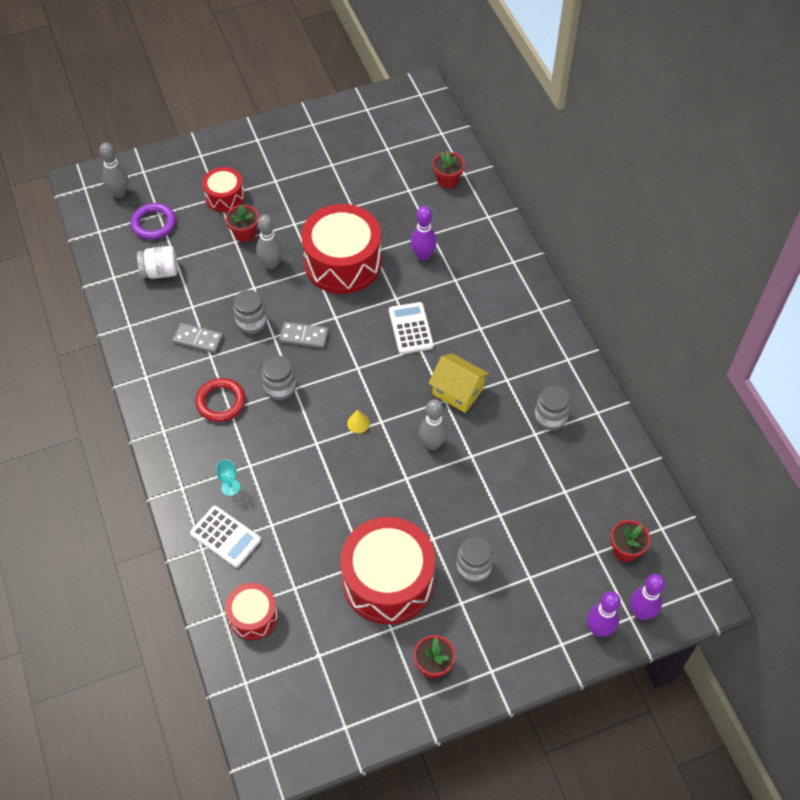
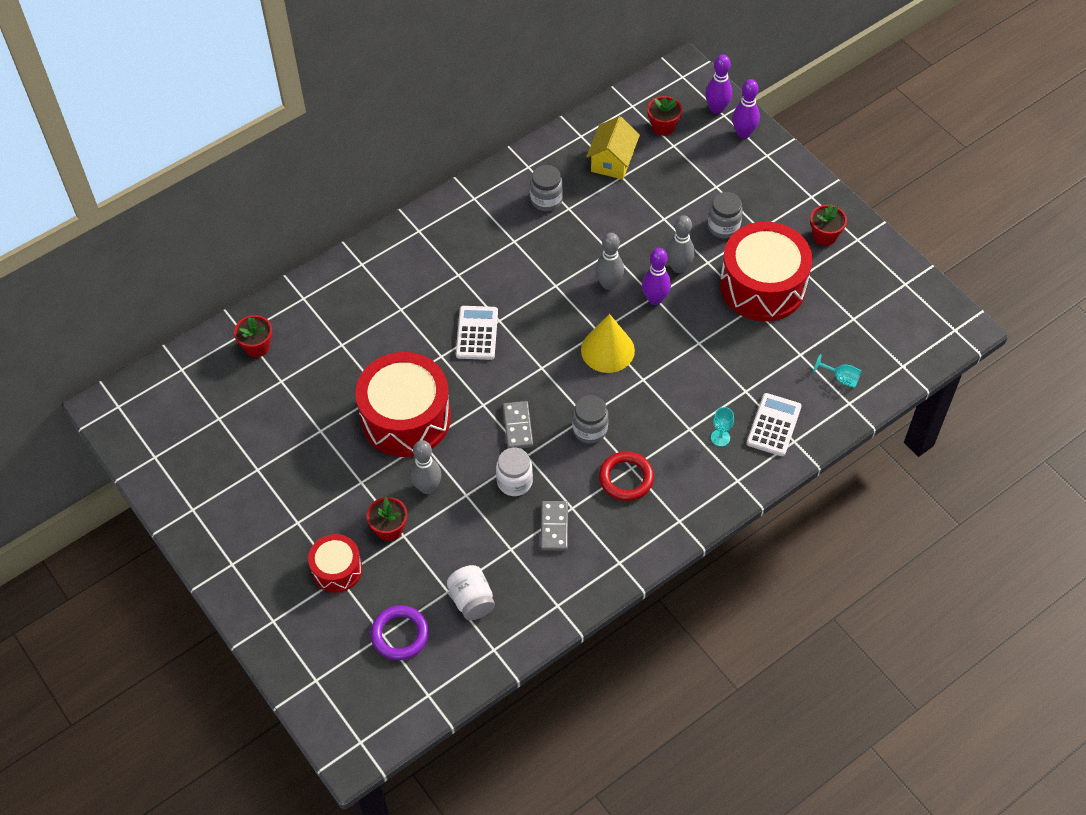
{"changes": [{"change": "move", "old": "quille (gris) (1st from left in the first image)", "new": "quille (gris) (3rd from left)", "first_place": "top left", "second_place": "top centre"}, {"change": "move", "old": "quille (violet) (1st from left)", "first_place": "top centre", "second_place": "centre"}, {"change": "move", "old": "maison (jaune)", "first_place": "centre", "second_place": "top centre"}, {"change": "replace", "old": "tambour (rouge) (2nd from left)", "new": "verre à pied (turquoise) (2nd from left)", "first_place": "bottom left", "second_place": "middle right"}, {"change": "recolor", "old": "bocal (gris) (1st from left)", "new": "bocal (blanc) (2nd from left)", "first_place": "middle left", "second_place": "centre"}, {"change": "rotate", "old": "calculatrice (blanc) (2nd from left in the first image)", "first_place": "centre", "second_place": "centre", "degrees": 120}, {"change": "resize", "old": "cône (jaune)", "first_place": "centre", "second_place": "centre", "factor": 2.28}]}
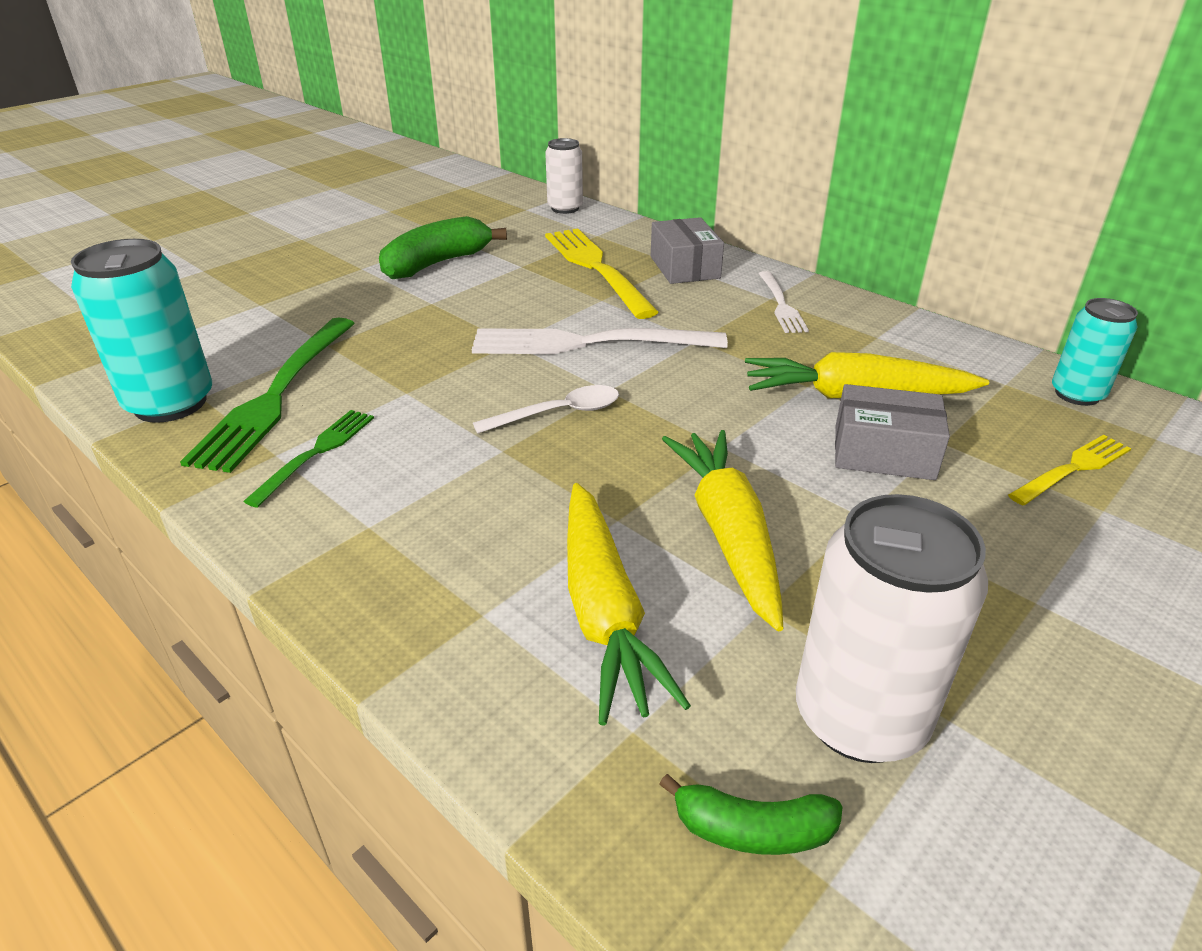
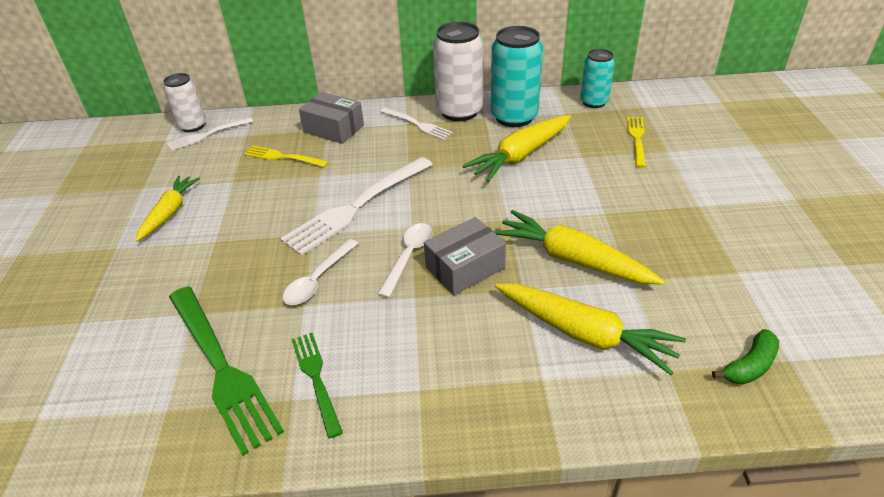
{"changes": [{"change": "insert", "new": "fourchette (blanc) (1st from left)", "second_place": "top left"}, {"change": "insert", "new": "cuillère (blanc) (1st from left)", "second_place": "centre"}, {"change": "move", "old": "canette (turquoise) (1st from left)", "first_place": "middle left", "second_place": "top centre"}, {"change": "move", "old": "canette (blanc) (2nd from left)", "first_place": "middle right", "second_place": "top centre"}, {"change": "move", "old": "boîte (gris) (2nd from left)", "first_place": "middle right", "second_place": "centre"}, {"change": "replace", "old": "banane (vert) (1st from left)", "new": "carotte (jaune) (1st from left)", "first_place": "top centre", "second_place": "middle left"}, {"change": "resize", "old": "fourchette (jaune) (1st from left)", "first_place": "top centre", "second_place": "top left", "factor": 0.55}]}
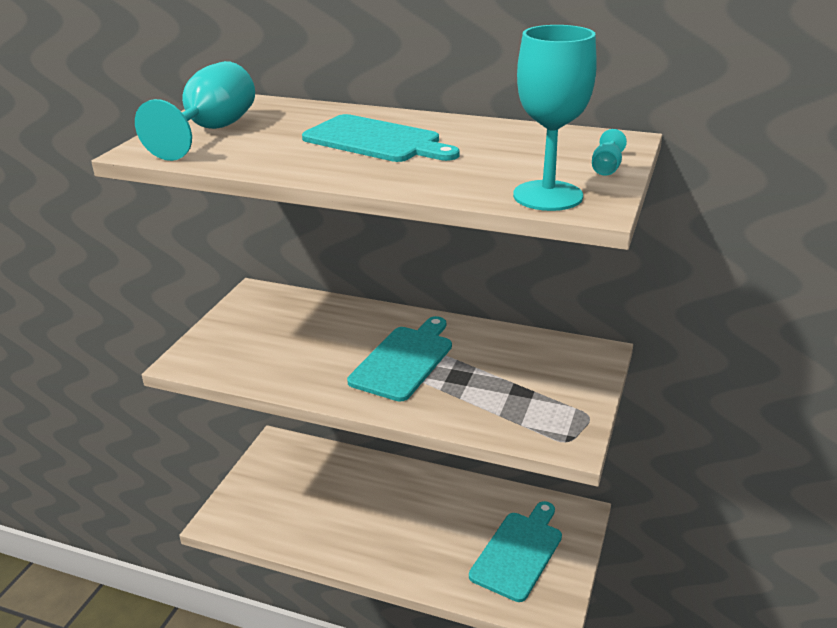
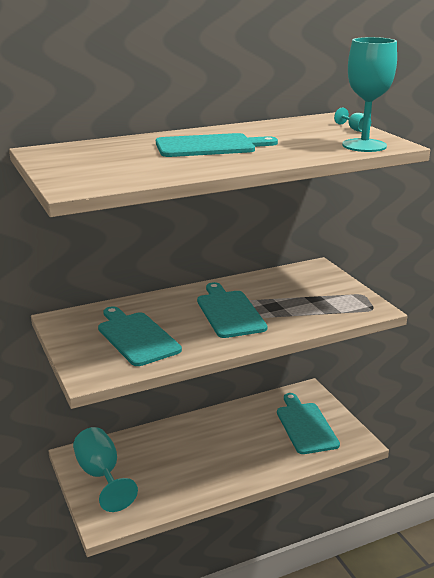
{"changes": [{"change": "insert", "new": "planche à découper (turquoise) (1st from left)", "second_place": "middle left"}, {"change": "move", "old": "verre à pied (turquoise) (1st from left)", "first_place": "top left", "second_place": "bottom left"}]}
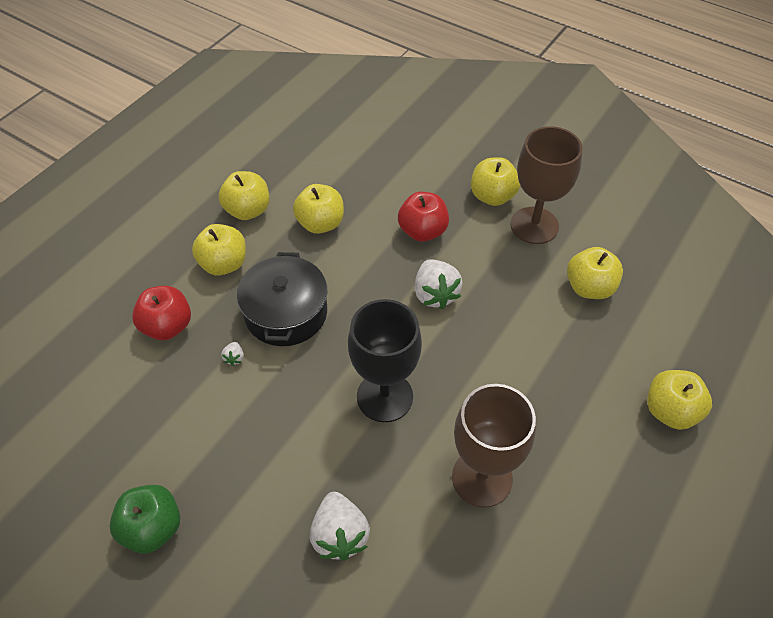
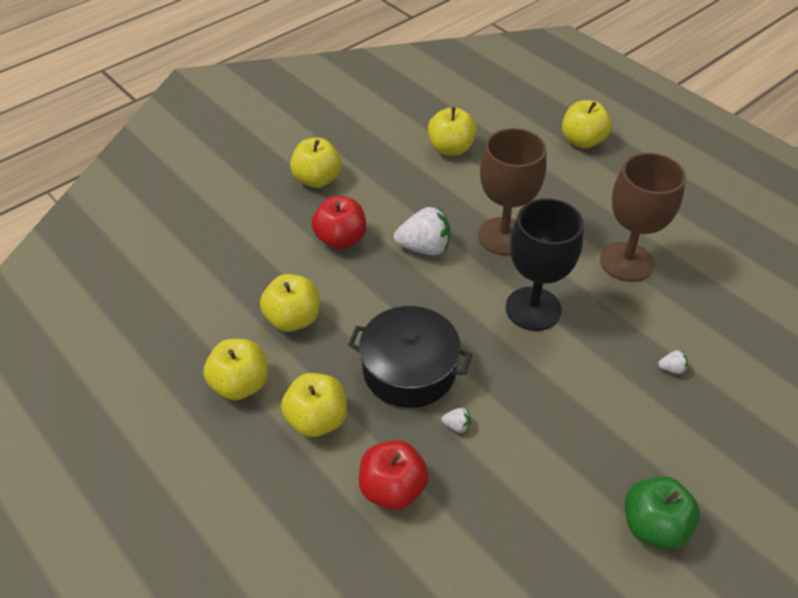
{"changes": [{"change": "move", "old": "verre à pied (marron) (2nd from left in the first image)", "new": "verre à pied (marron) (1st from left)", "first_place": "top right", "second_place": "top centre"}, {"change": "resize", "old": "fraise (blanc) (2nd from left in the first image)", "first_place": "bottom centre", "second_place": "middle right", "factor": 0.44}]}
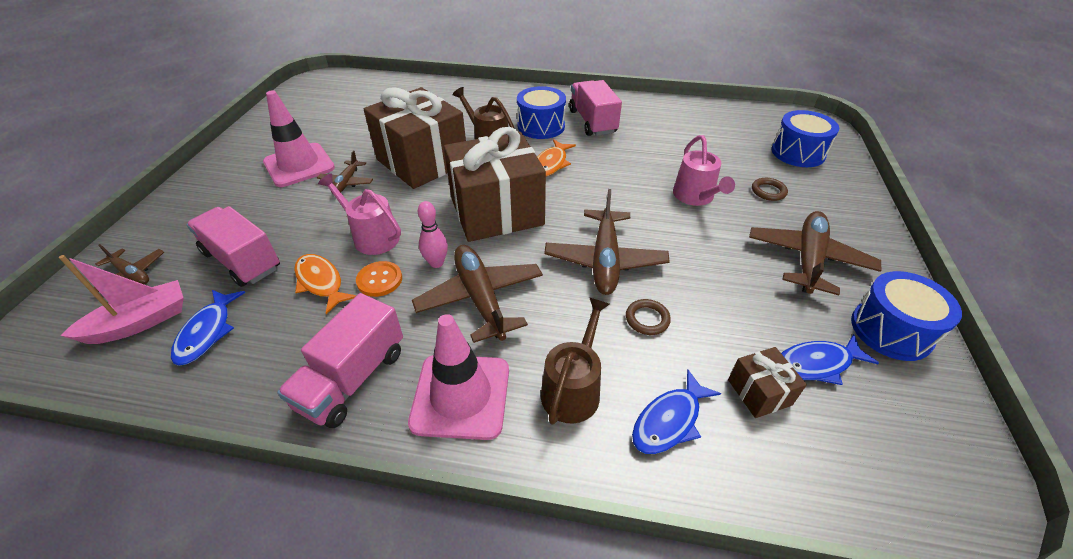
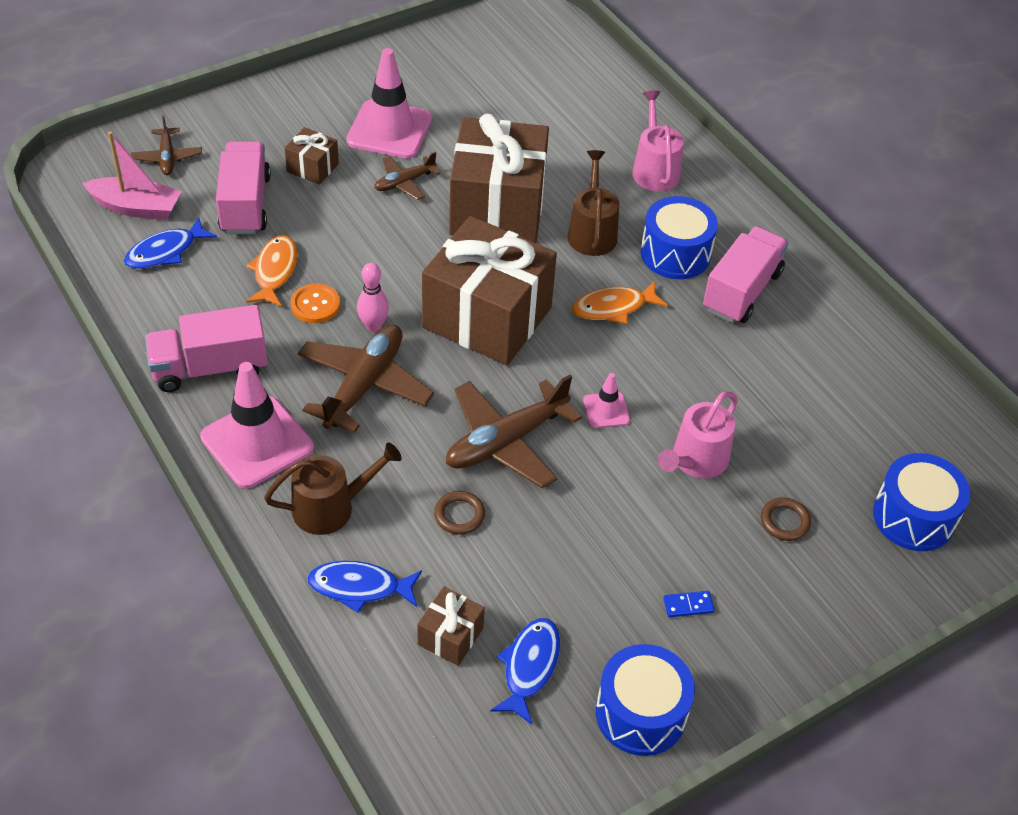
{"changes": [{"change": "insert", "new": "cadeau (marron) (1st from left)", "second_place": "top left"}, {"change": "insert", "new": "cône de chantier (rose) (3rd from left)", "second_place": "centre"}, {"change": "move", "old": "arrosoir (rose) (1st from left)", "first_place": "centre", "second_place": "top centre"}, {"change": "replace", "old": "avion (marron) (5th from left)", "new": "domino (bleu)", "first_place": "middle right", "second_place": "bottom right"}, {"change": "rotate", "old": "poisson (bleu) (3rd from left)", "first_place": "middle right", "second_place": "bottom centre", "degrees": 75}]}
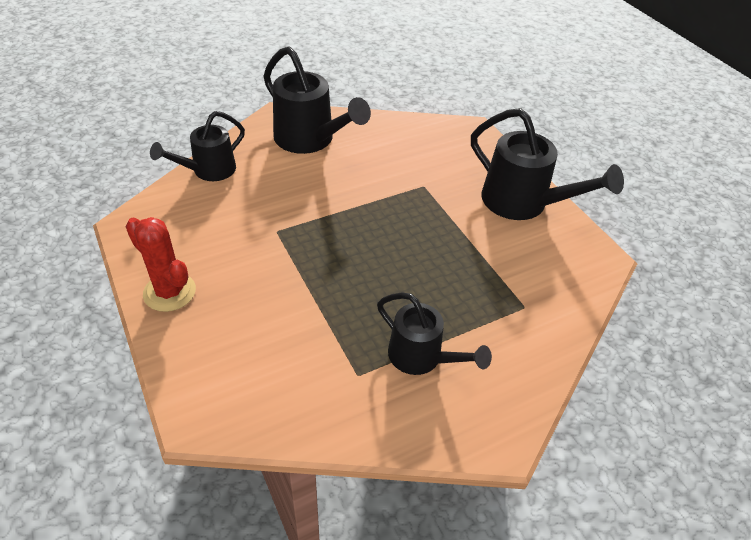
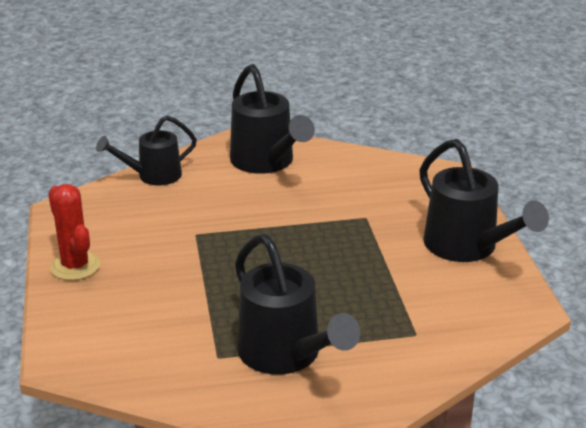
{"changes": [{"change": "resize", "old": "arrosoir (noir) (3rd from left)", "first_place": "centre", "second_place": "bottom centre", "factor": 1.53}]}
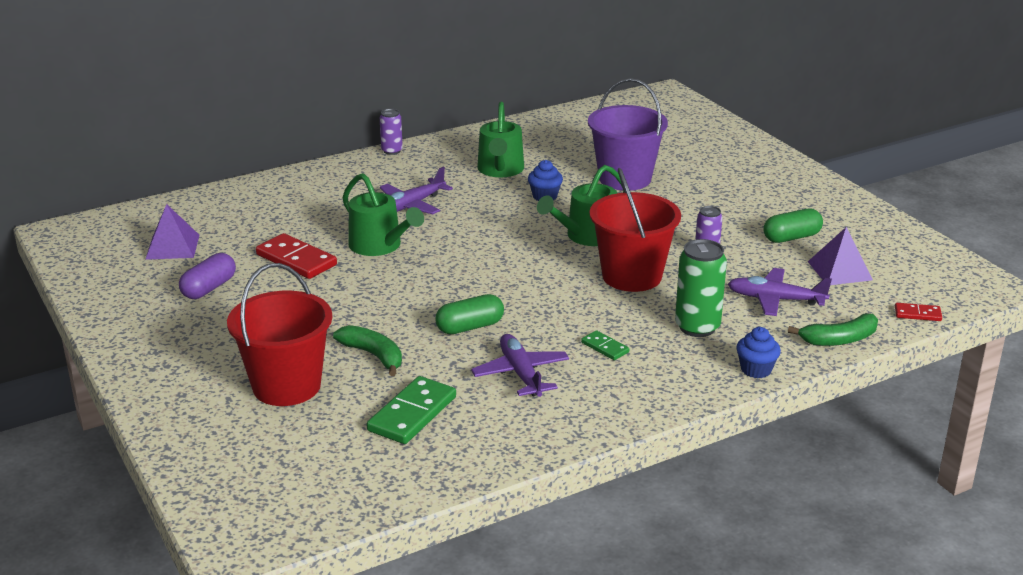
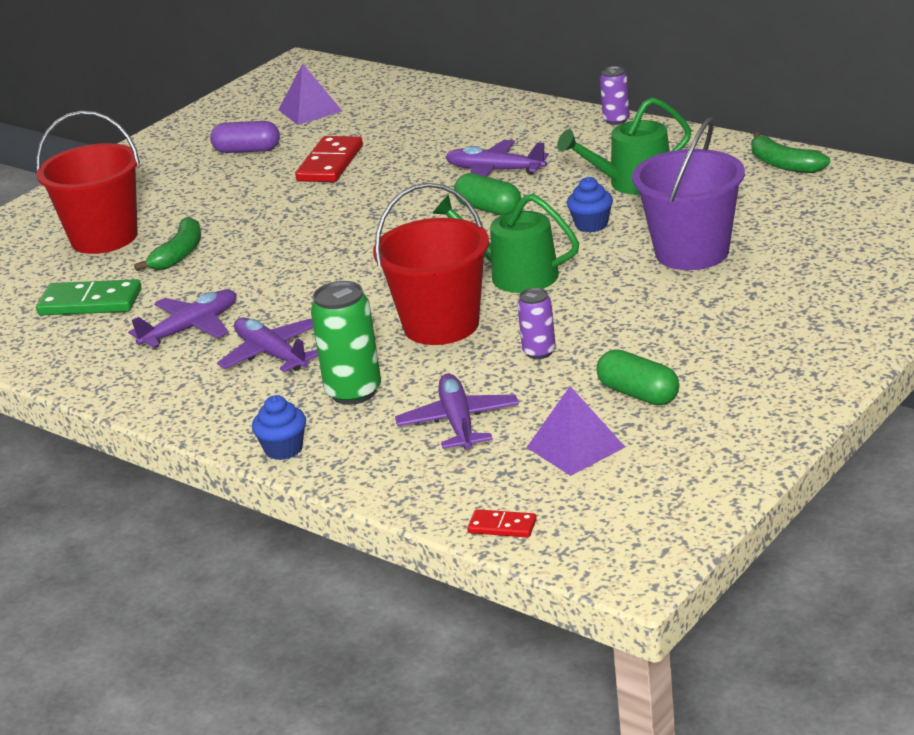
{"changes": [{"change": "delete", "old": "arrosoir (vert) (1st from left)", "first_place": "centre"}, {"change": "move", "old": "gélule (vert) (1st from left)", "first_place": "centre", "second_place": "top centre"}, {"change": "move", "old": "banane (vert) (2nd from left)", "first_place": "middle right", "second_place": "top right"}, {"change": "replace", "old": "domino (vert) (2nd from left)", "new": "avion (violet) (2nd from left)", "first_place": "centre", "second_place": "middle left"}, {"change": "rotate", "old": "domino (rouge) (2nd from left)", "first_place": "middle right", "second_place": "bottom centre", "degrees": -60}]}
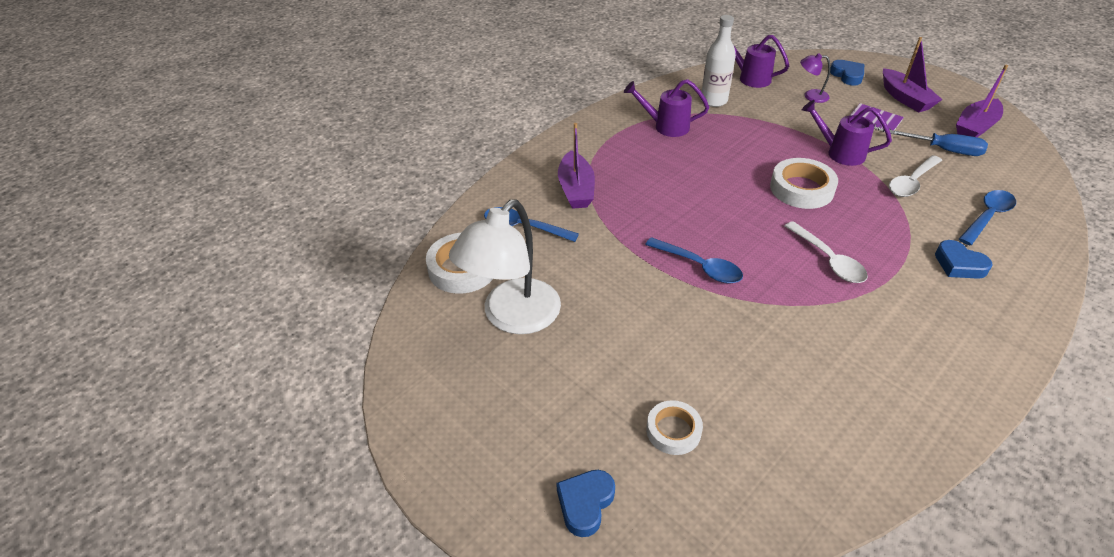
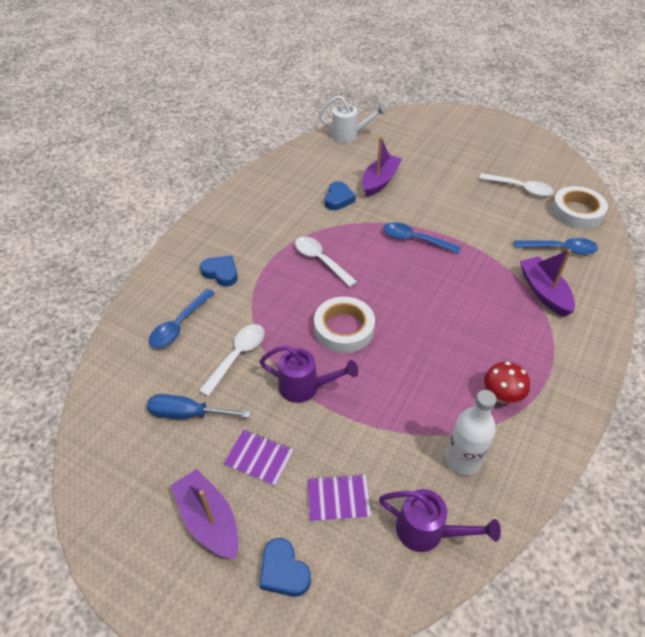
{"changes": [{"change": "delete", "old": "ruban adhésif (blanc) (2nd from left)", "first_place": "bottom centre"}, {"change": "insert", "new": "arrosoir (blanc)", "second_place": "top centre"}, {"change": "move", "old": "cœur (bleu) (1st from left in the first image)", "new": "cœur (bleu) (3rd from left)", "first_place": "bottom centre", "second_place": "top centre"}, {"change": "move", "old": "bateau (violet) (3rd from left in the first image)", "new": "bateau (violet) (2nd from left)", "first_place": "top right", "second_place": "top centre"}, {"change": "replace", "old": "lampe (blanc)", "new": "cuillère (blanc) (3rd from left)", "first_place": "centre", "second_place": "top right"}, {"change": "replace", "old": "arrosoir (violet) (1st from left)", "new": "champignon (rouge)", "first_place": "top centre", "second_place": "middle right"}, {"change": "replace", "old": "lampe (violet)", "new": "carnet (violet) (2nd from left)", "first_place": "top right", "second_place": "bottom centre"}]}
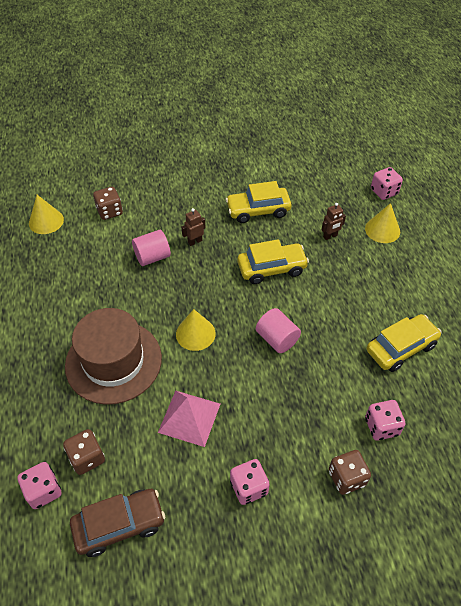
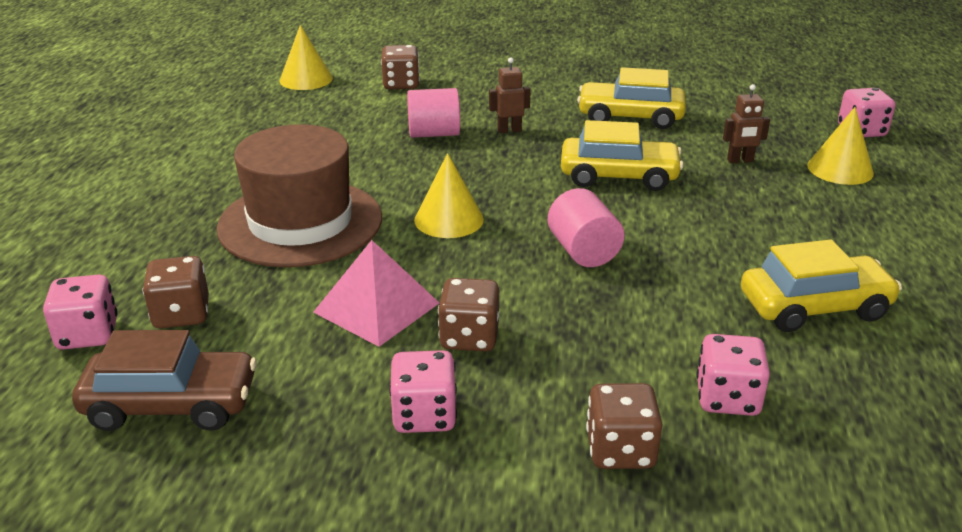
{"changes": [{"change": "insert", "new": "dé (marron) (3rd from left)", "second_place": "centre"}]}
